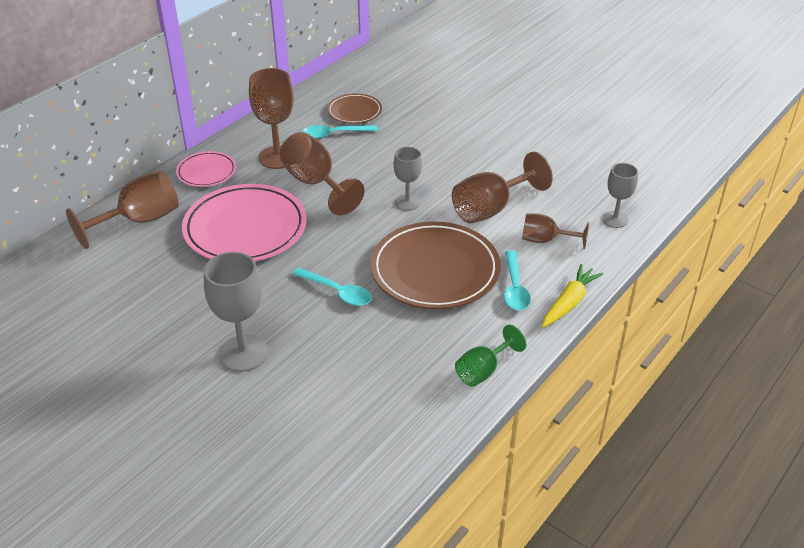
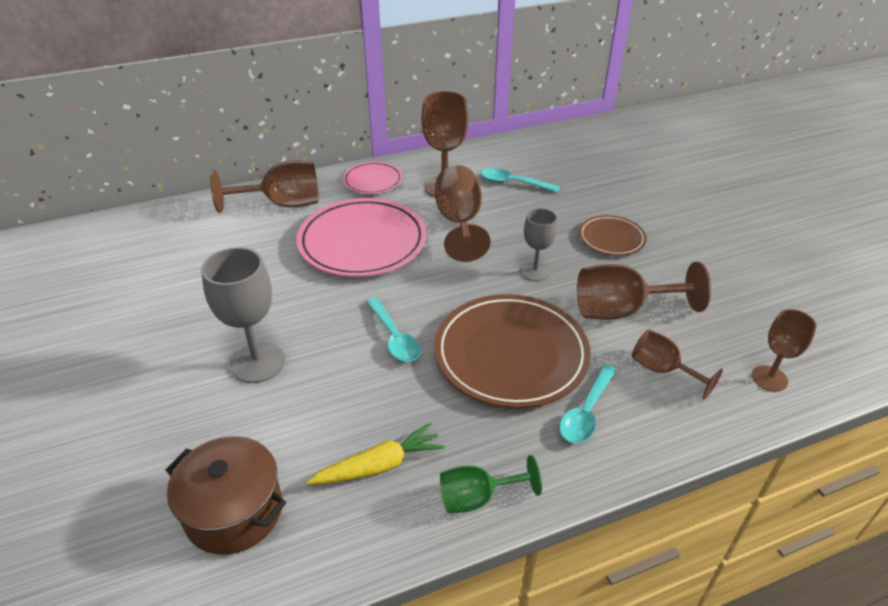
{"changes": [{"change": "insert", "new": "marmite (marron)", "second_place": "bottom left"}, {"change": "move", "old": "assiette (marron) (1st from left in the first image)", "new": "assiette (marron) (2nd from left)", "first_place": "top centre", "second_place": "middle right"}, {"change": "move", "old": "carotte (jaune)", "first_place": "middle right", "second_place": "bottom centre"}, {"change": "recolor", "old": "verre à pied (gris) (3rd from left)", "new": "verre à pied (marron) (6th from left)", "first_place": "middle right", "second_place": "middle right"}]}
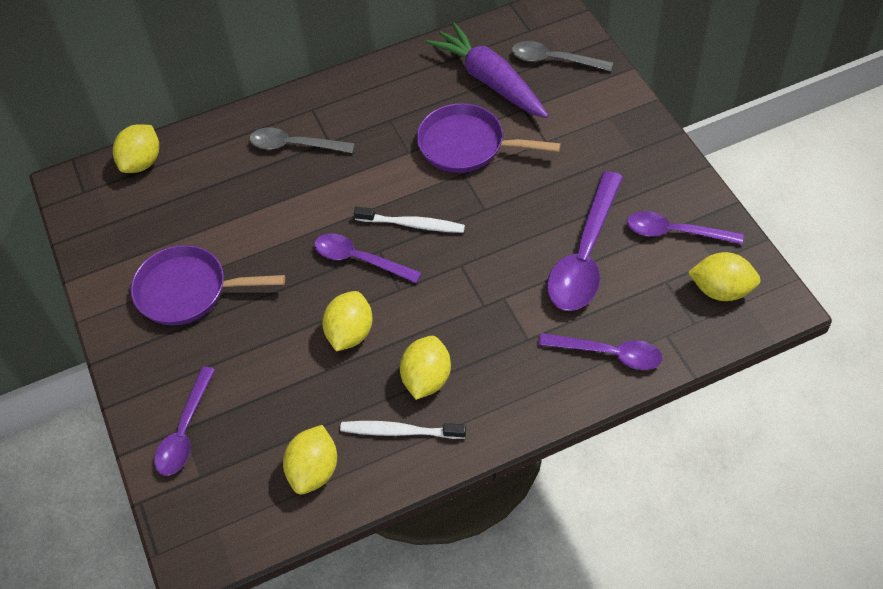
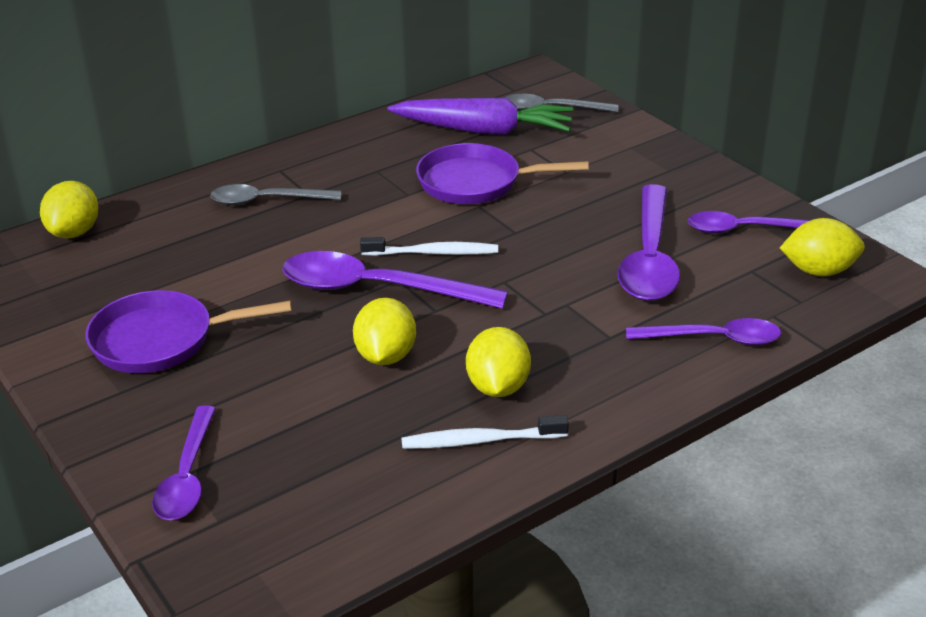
{"changes": [{"change": "delete", "old": "citron (jaune) (2nd from left)", "first_place": "bottom centre"}, {"change": "rotate", "old": "carotte (violet)", "first_place": "top centre", "second_place": "top centre", "degrees": 150}, {"change": "resize", "old": "cuillère (violet) (2nd from left)", "first_place": "centre", "second_place": "centre", "factor": 1.58}]}
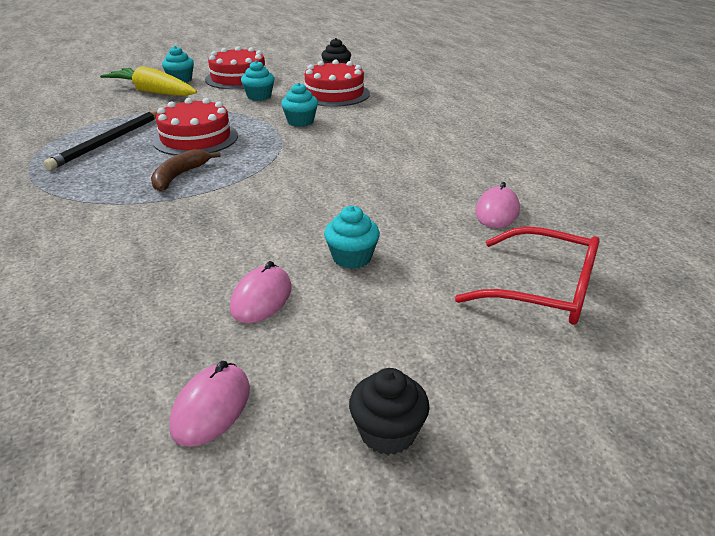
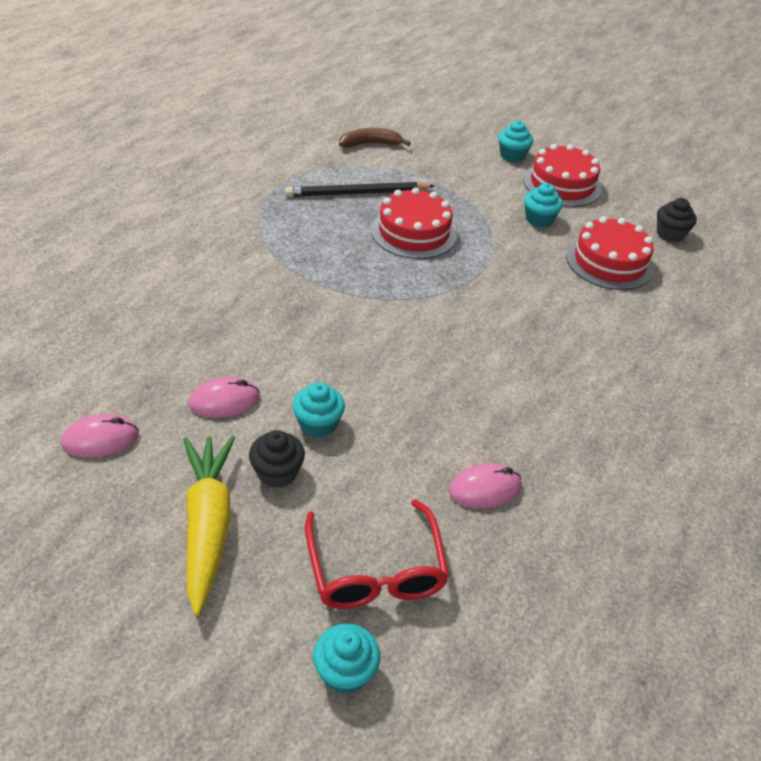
{"changes": [{"change": "move", "old": "carotte (jaune)", "first_place": "top left", "second_place": "bottom left"}, {"change": "move", "old": "banane (marron)", "first_place": "top left", "second_place": "top centre"}, {"change": "move", "old": "muffin (turquoise) (3rd from left in the first image)", "new": "muffin (turquoise) (2nd from left)", "first_place": "top centre", "second_place": "bottom centre"}, {"change": "move", "old": "muffin (noir) (2nd from left in the first image)", "new": "muffin (noir) (1st from left)", "first_place": "bottom centre", "second_place": "centre"}]}
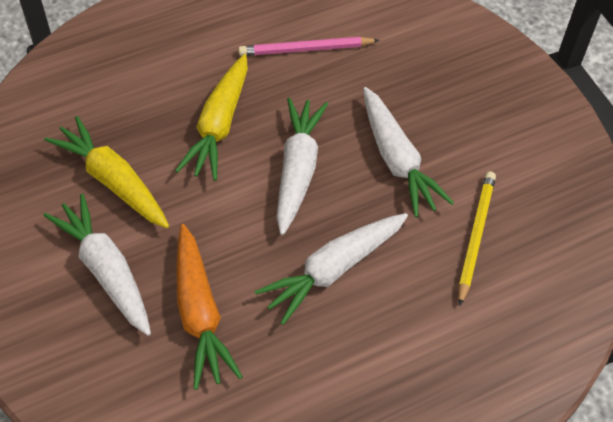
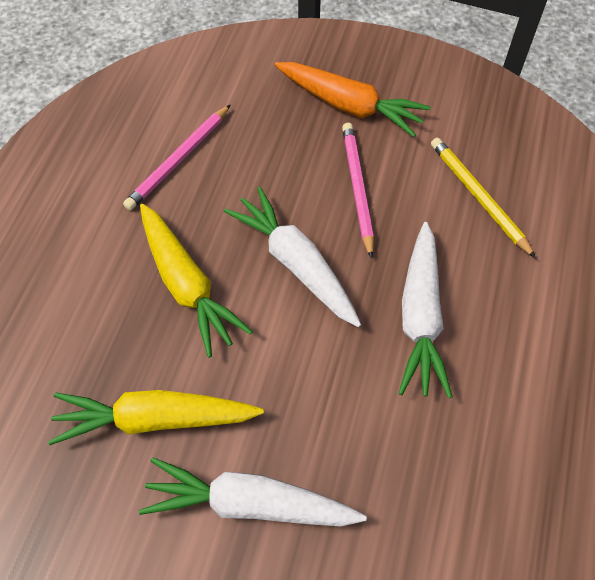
{"changes": [{"change": "move", "old": "carotte (orange)", "first_place": "bottom centre", "second_place": "top centre"}, {"change": "replace", "old": "carotte (blanc) (4th from left)", "new": "crayon (rose) (2nd from left)", "first_place": "centre", "second_place": "top centre"}]}
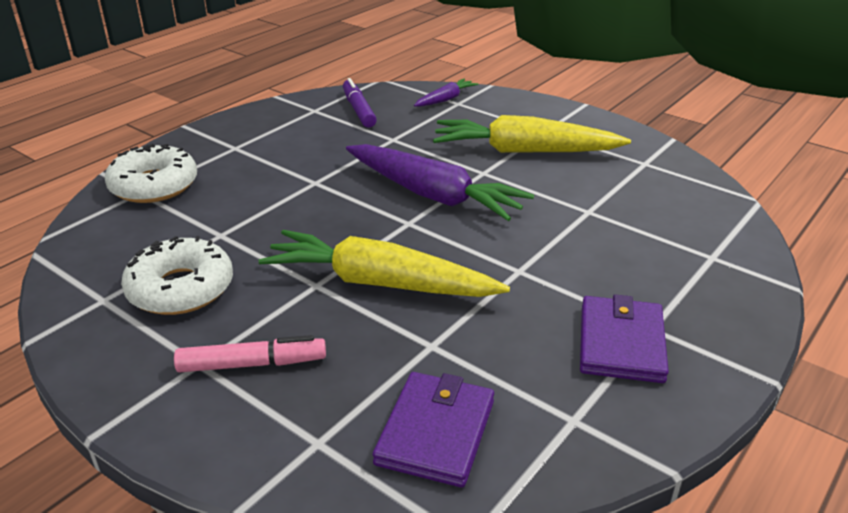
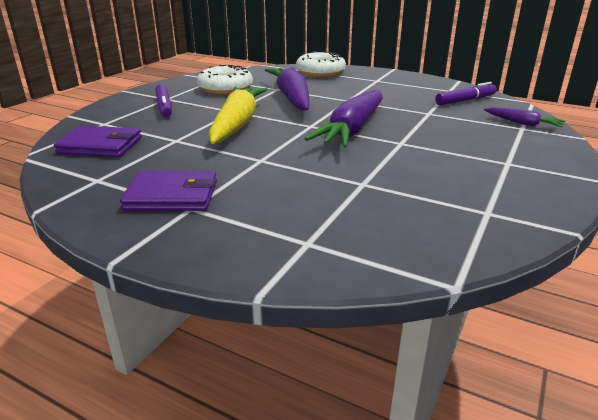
{"changes": [{"change": "delete", "old": "carotte (jaune) (2nd from left)", "first_place": "top centre"}, {"change": "insert", "new": "carotte (violet) (1st from left)", "second_place": "top centre"}, {"change": "recolor", "old": "feutre (rose)", "new": "feutre (violet) (1st from left)", "first_place": "bottom left", "second_place": "top left"}]}
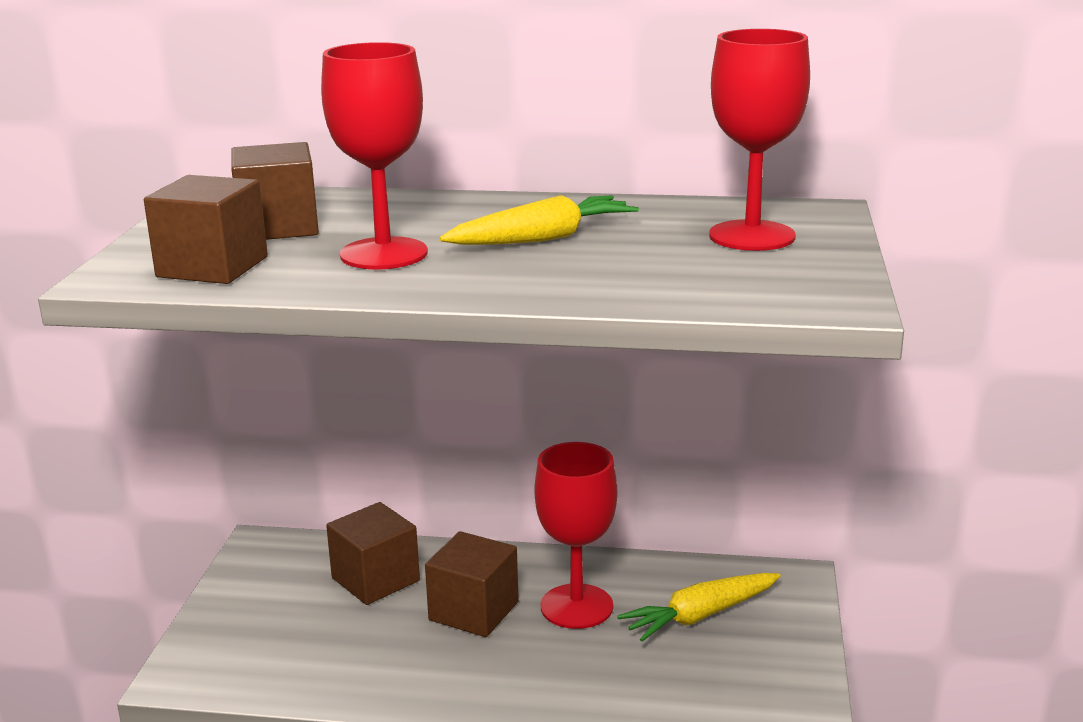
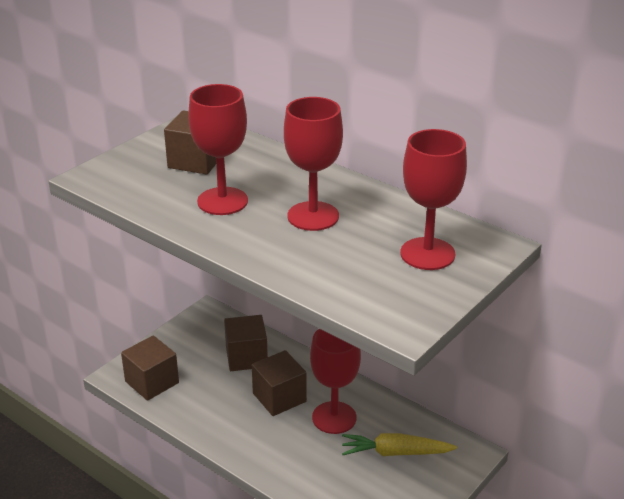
{"changes": [{"change": "move", "old": "cube (marron) (1st from left)", "first_place": "top left", "second_place": "bottom left"}, {"change": "replace", "old": "carotte (jaune) (1st from left)", "new": "verre à pied (rouge) (2nd from left)", "first_place": "top centre", "second_place": "top centre"}]}
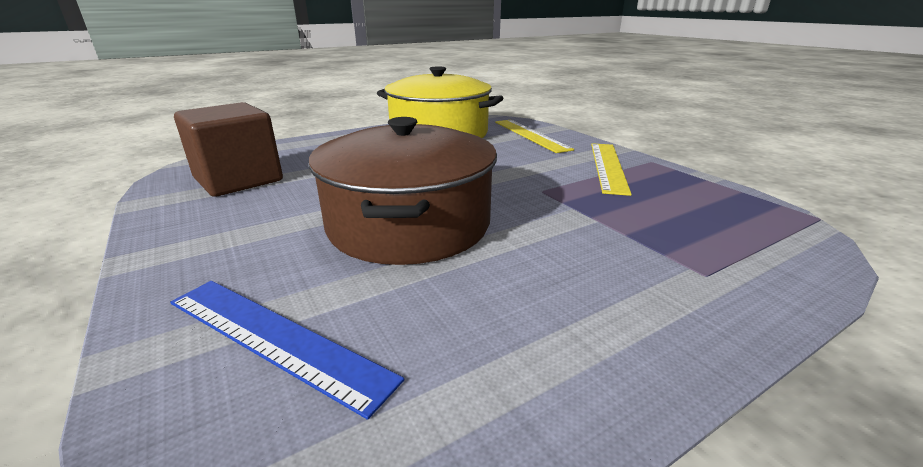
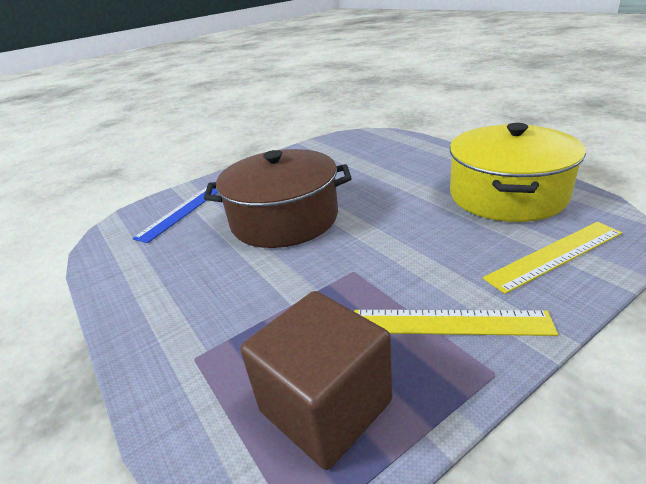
{"changes": [{"change": "move", "old": "cube (marron)", "first_place": "top left", "second_place": "bottom centre"}]}
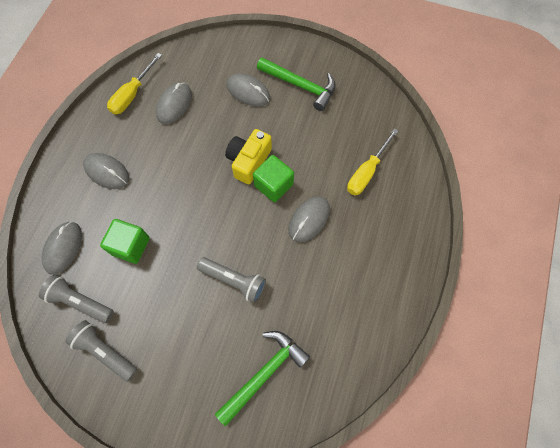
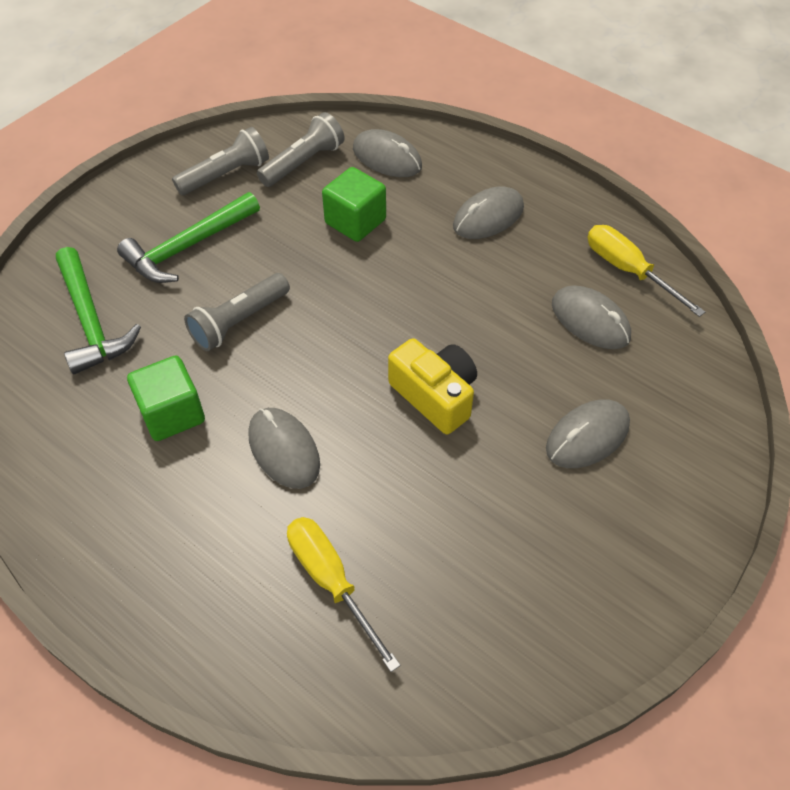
{"changes": [{"change": "move", "old": "cube (vert) (2nd from left in the first image)", "new": "cube (vert) (1st from left)", "first_place": "centre", "second_place": "middle left"}, {"change": "move", "old": "marteau (vert) (2nd from left)", "first_place": "top centre", "second_place": "top left"}]}
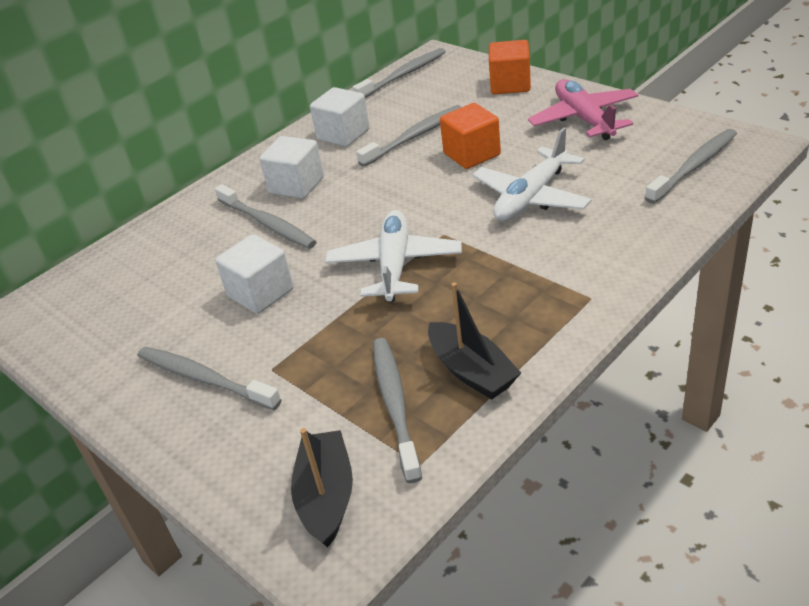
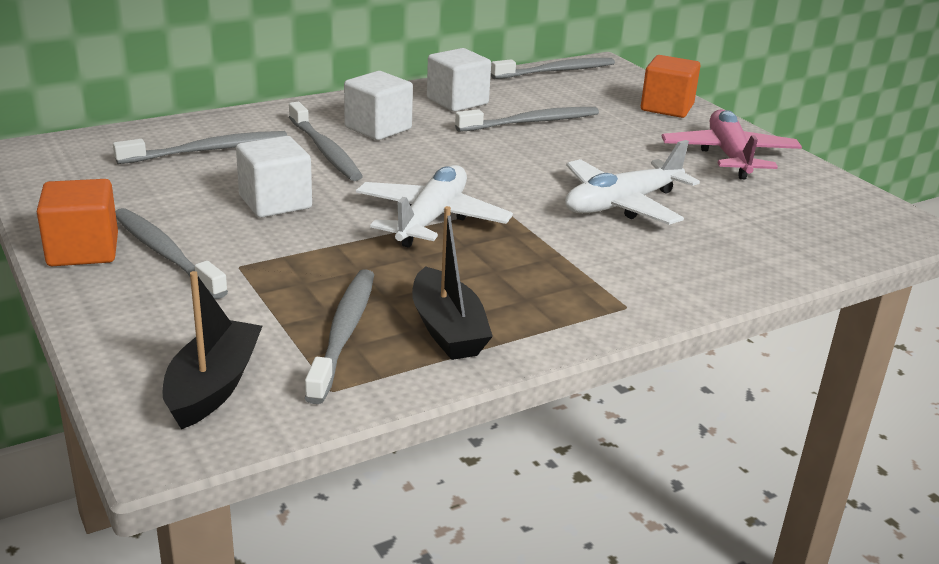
{"changes": [{"change": "move", "old": "cube (orange) (1st from left)", "first_place": "top centre", "second_place": "middle left"}, {"change": "move", "old": "brosse à dents (gris) (6th from left in the first image)", "new": "brosse à dents (gris) (2nd from left)", "first_place": "top right", "second_place": "top left"}]}
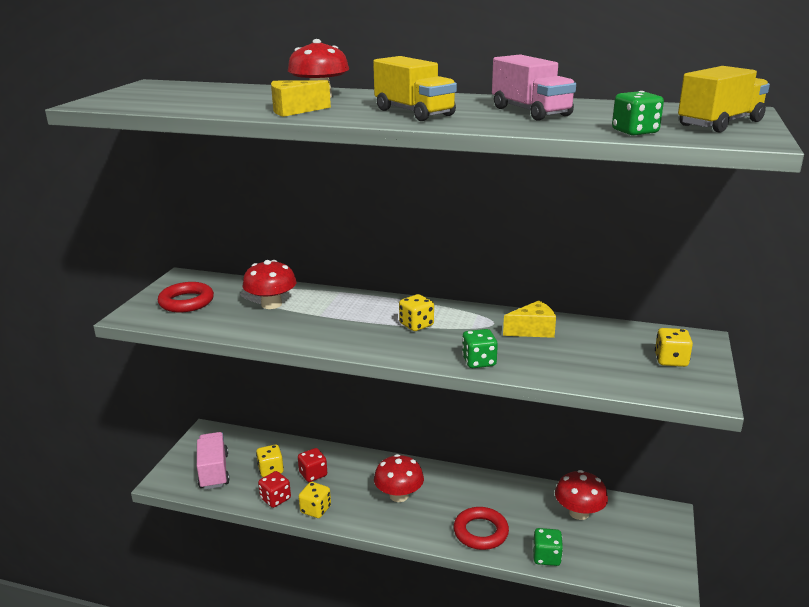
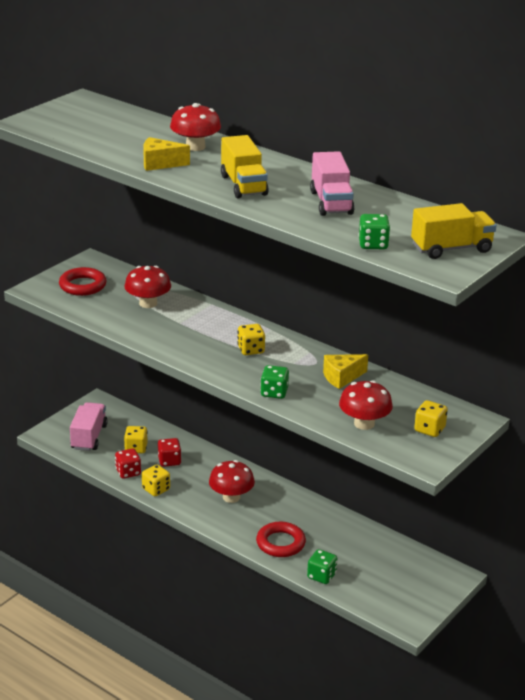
{"changes": [{"change": "move", "old": "champignon (rouge) (4th from left)", "first_place": "bottom right", "second_place": "middle right"}, {"change": "rotate", "old": "fromage (jaune) (2nd from left)", "first_place": "centre", "second_place": "centre", "degrees": 150}]}
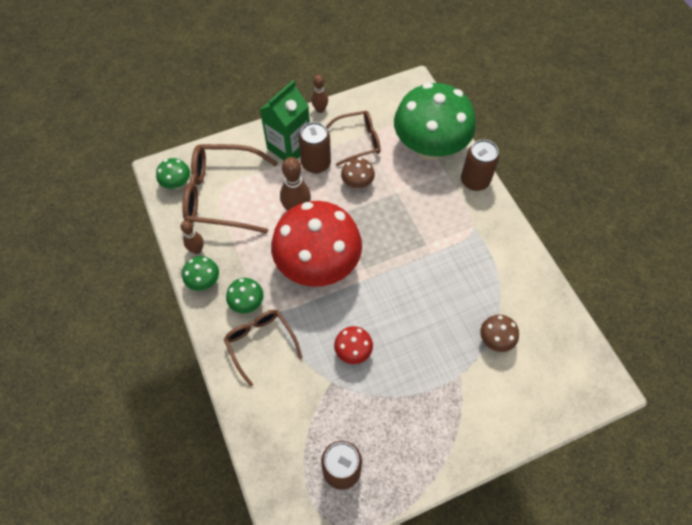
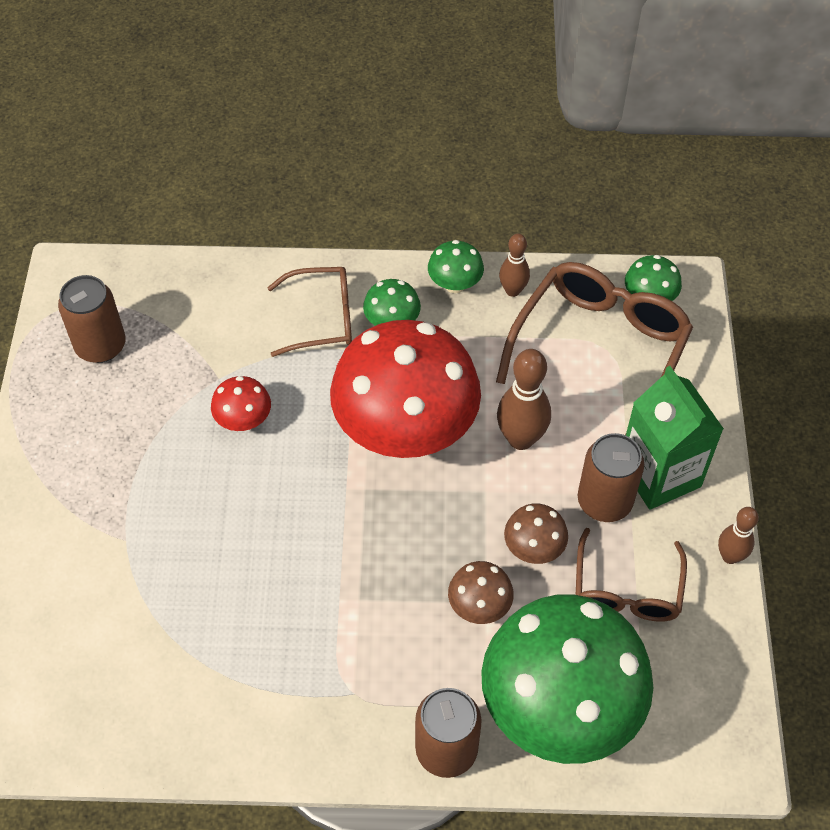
{"changes": [{"change": "move", "old": "champignon (marron) (2nd from left in the first image)", "new": "champignon (marron) (1st from left)", "first_place": "middle right", "second_place": "bottom centre"}]}
